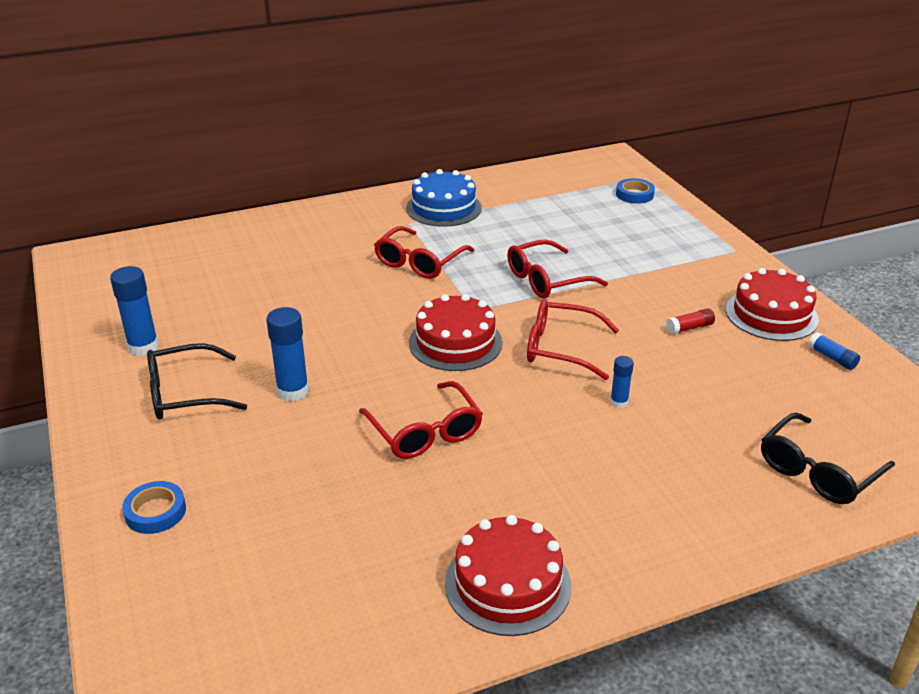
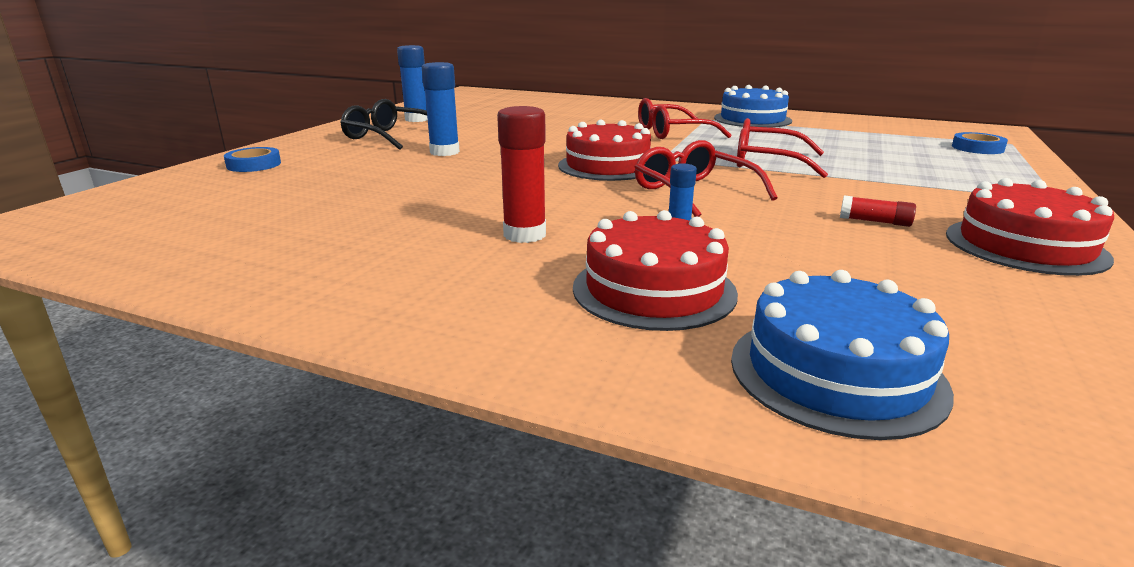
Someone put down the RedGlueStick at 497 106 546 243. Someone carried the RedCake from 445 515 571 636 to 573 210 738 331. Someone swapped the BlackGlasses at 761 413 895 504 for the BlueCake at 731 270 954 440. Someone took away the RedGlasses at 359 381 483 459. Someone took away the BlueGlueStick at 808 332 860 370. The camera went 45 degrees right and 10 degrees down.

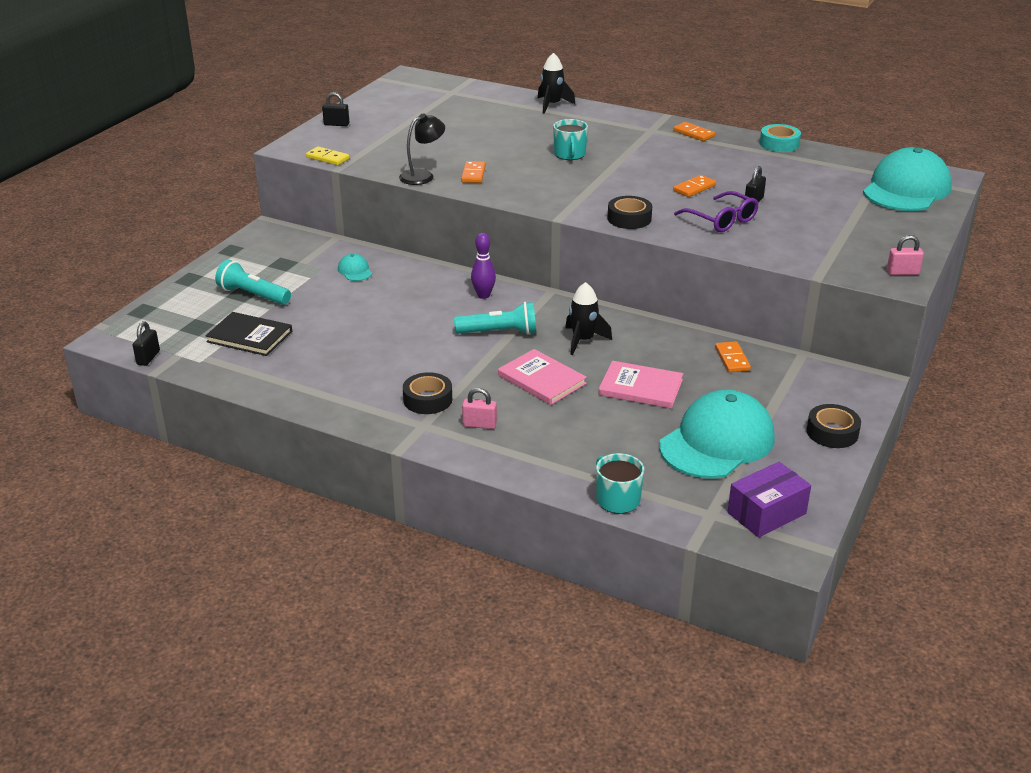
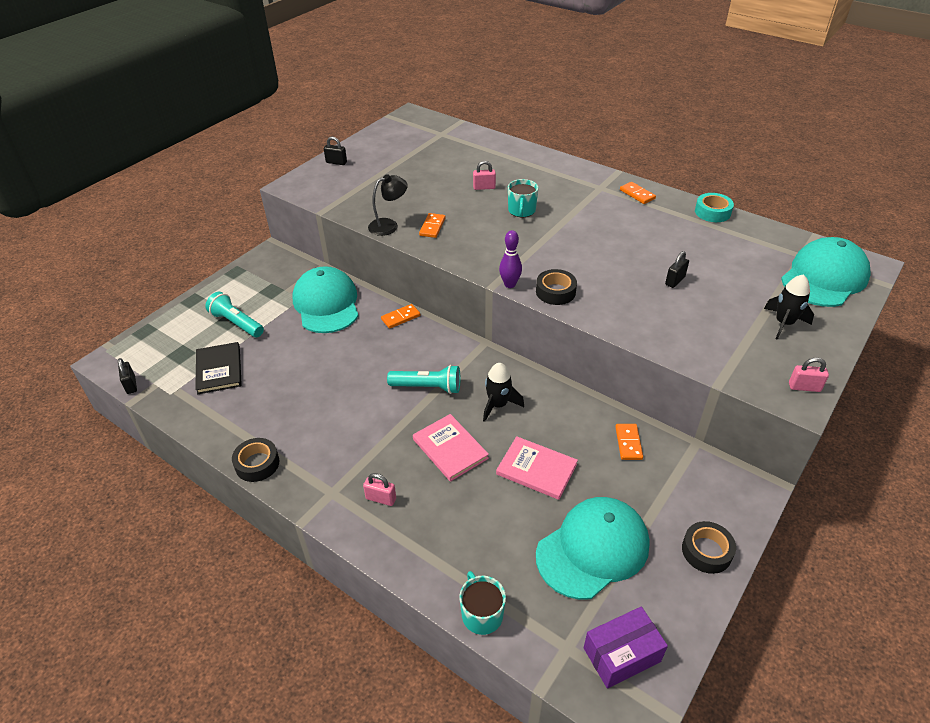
Someone rotated the BlackPadlock at 133 321 160 366 by 45 degrees counterclockwise. Someone rotated the BlackBook at 205 312 292 356 by 45 degrees clockwise. Someone carried the BlackTape from 403 372 452 414 to 232 438 280 482. Someone scaled the TurquoiseCap at 338 254 372 281 by 2.46. Someone carried the OrangeDomino from 673 175 716 197 to 381 304 420 329. Someone put down the PinkPadlock at 473 161 496 190. Someone carried the PurpleBowlingPin from 471 233 496 299 to 499 230 522 288. Someone carried the BlackRocket from 538 53 575 114 to 764 274 814 340. Someone took away the YellowDomino at 306 147 349 165. Someone took away the PurpleGlasses at 674 191 759 232. The camera went 10 degrees right and 10 degrees up.

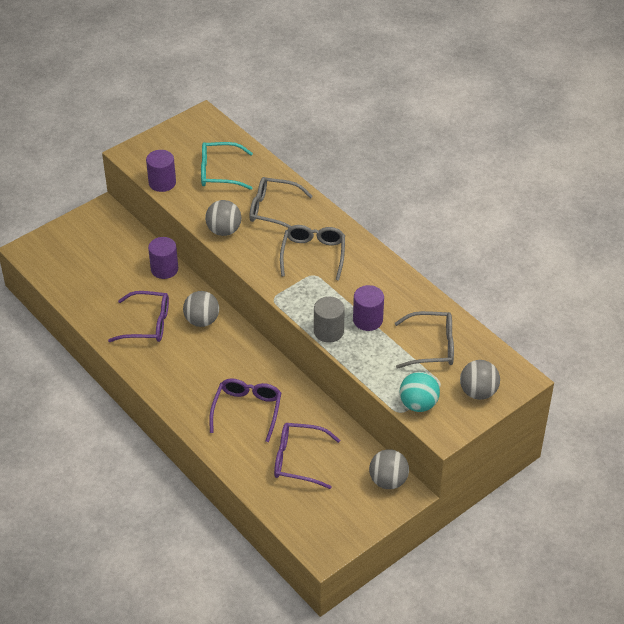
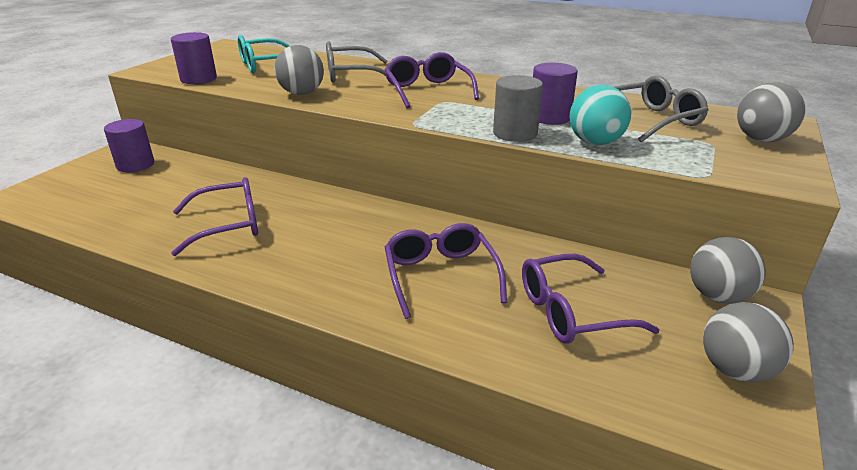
Someone carried the PurpleCylinder from 148 237 178 279 to 104 119 154 172. Someone repainted the GreyGlasses at 280 225 345 281, which became the PurpleGlasses at 384 52 479 108. Someone carried the TurquoiseBall from 399 372 440 412 to 570 85 631 145. Someone carried the GreyBall from 183 291 219 327 to 703 302 794 382. The camera went 25 degrees left and 15 degrees down.

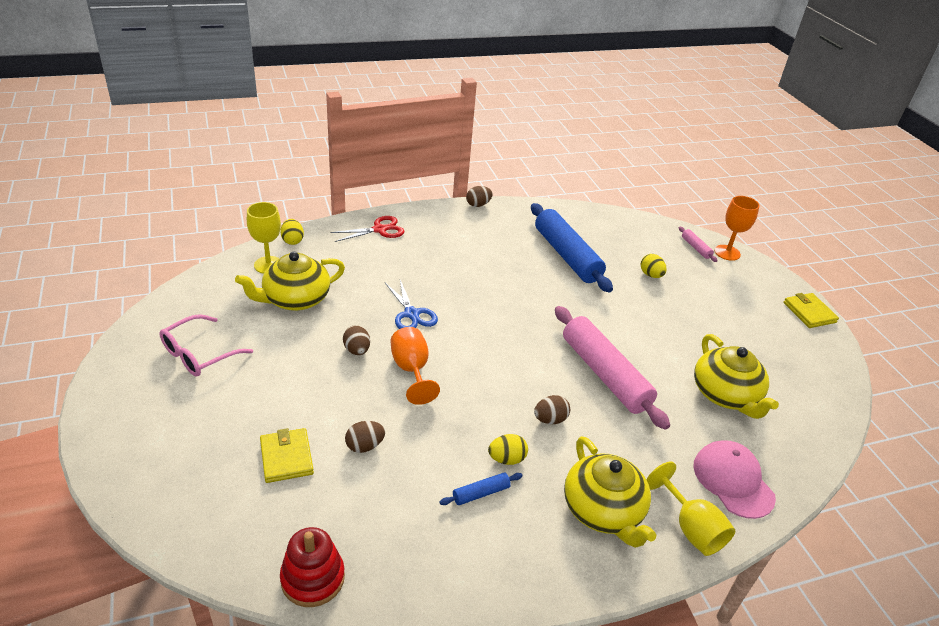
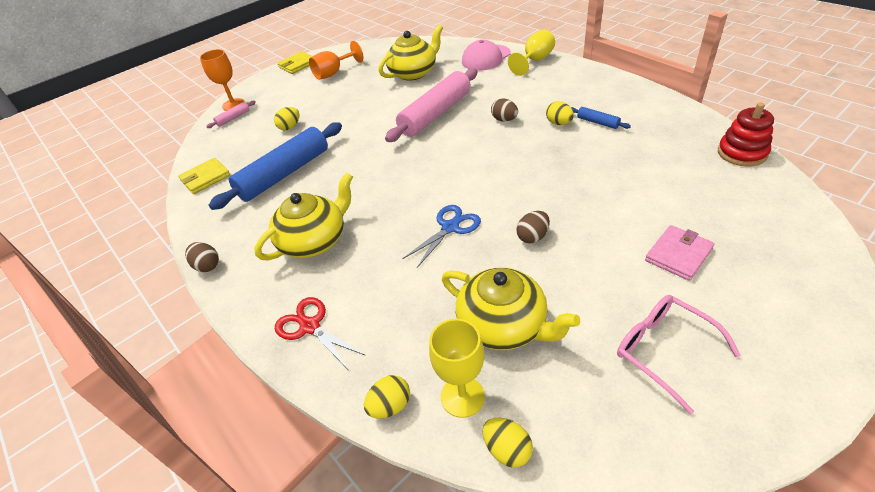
Someone carried the YellowWallet from 260 428 314 483 to 178 158 230 194. Someone carried the YellowTeapot from 564 436 656 548 to 254 172 353 260. Someone carried the OrangeGoblet from 391 327 440 405 to 309 41 363 80. Someone put down the YellowEgg at 483 418 533 468. Someone rotated the PinkGlasses at 159 314 253 376 by 150 degrees counterclockwise. Someone put down the PinkWallet at 645 225 715 281. Someone took away the BrownEgg at 345 421 385 453. The camera went 105 degrees left and 5 degrees up.

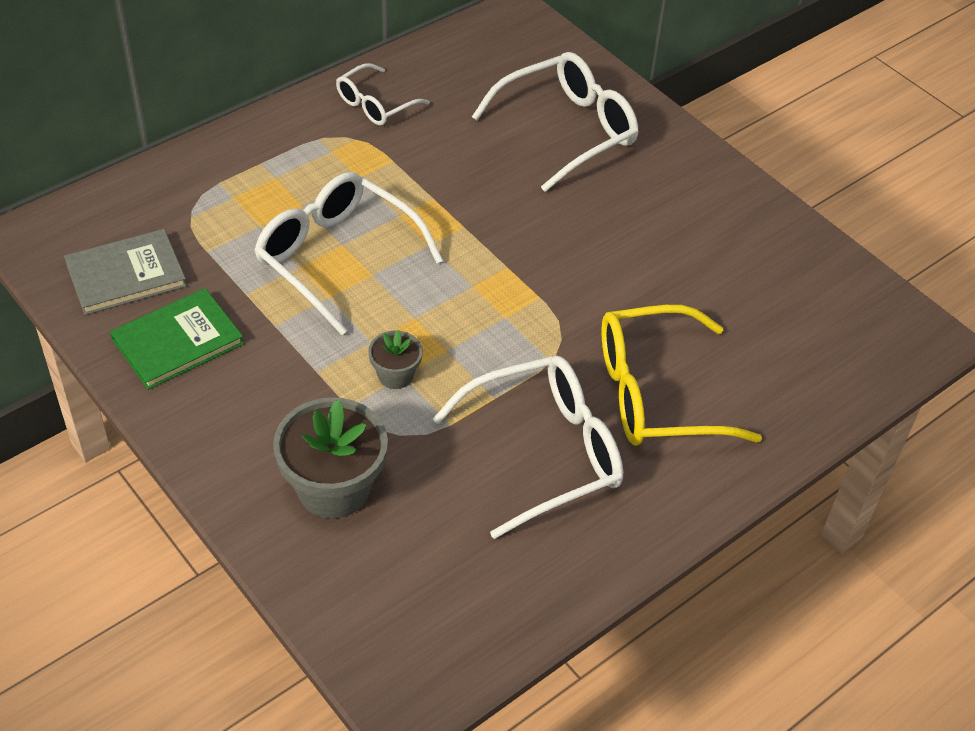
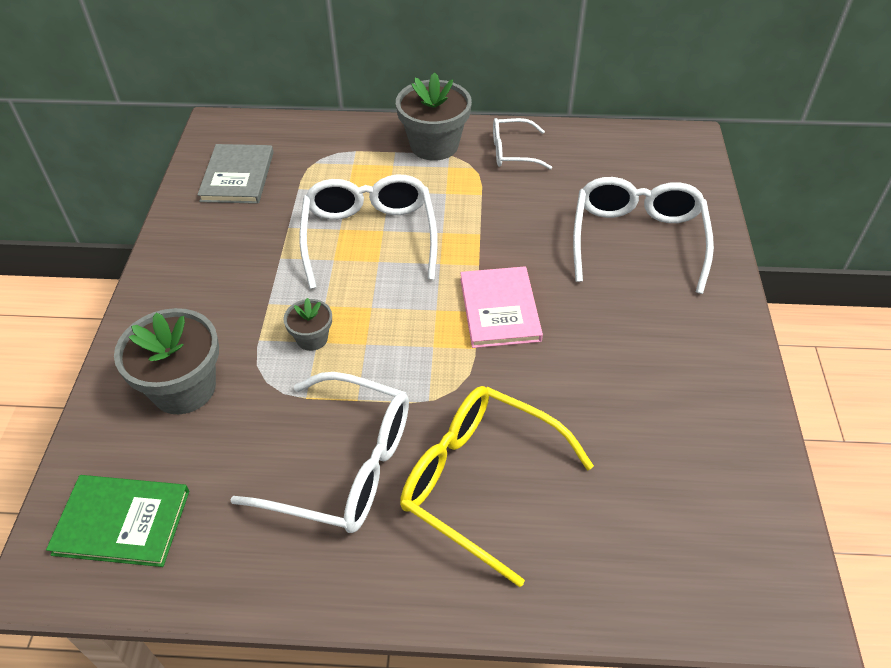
Someone carried the GreenBook from 110 288 244 390 to 46 475 189 567. Someone rotated the GreyBook at 64 229 187 315 by 75 degrees clockwise. Someone put down the GreyFlowerPot at 396 72 472 161. Someone put down the PinkBook at 460 266 543 348. Someone rotated the WhiteGlasses at 472 52 638 192 by 90 degrees counterclockwise. The camera went 45 degrees right and 0 degrees up.

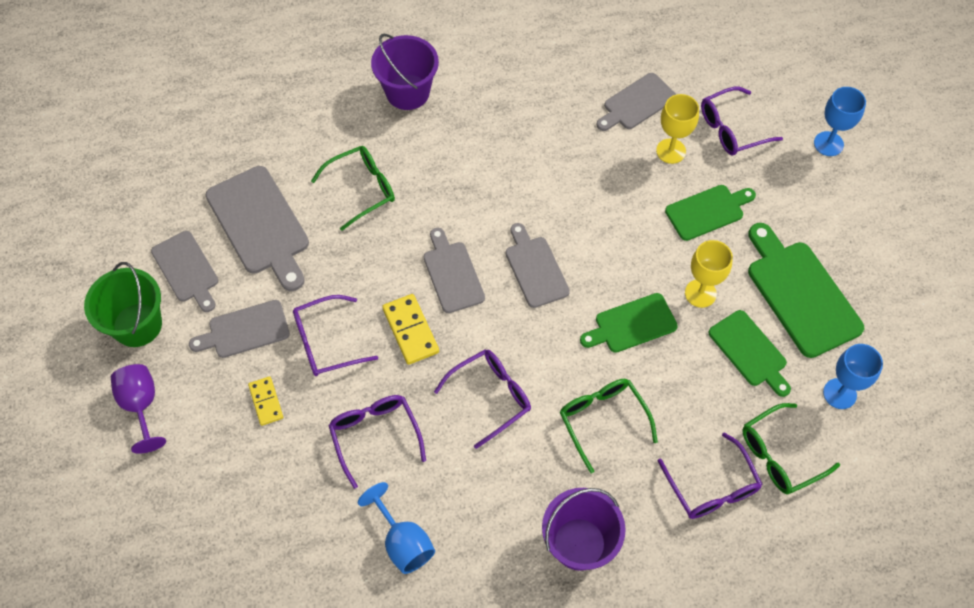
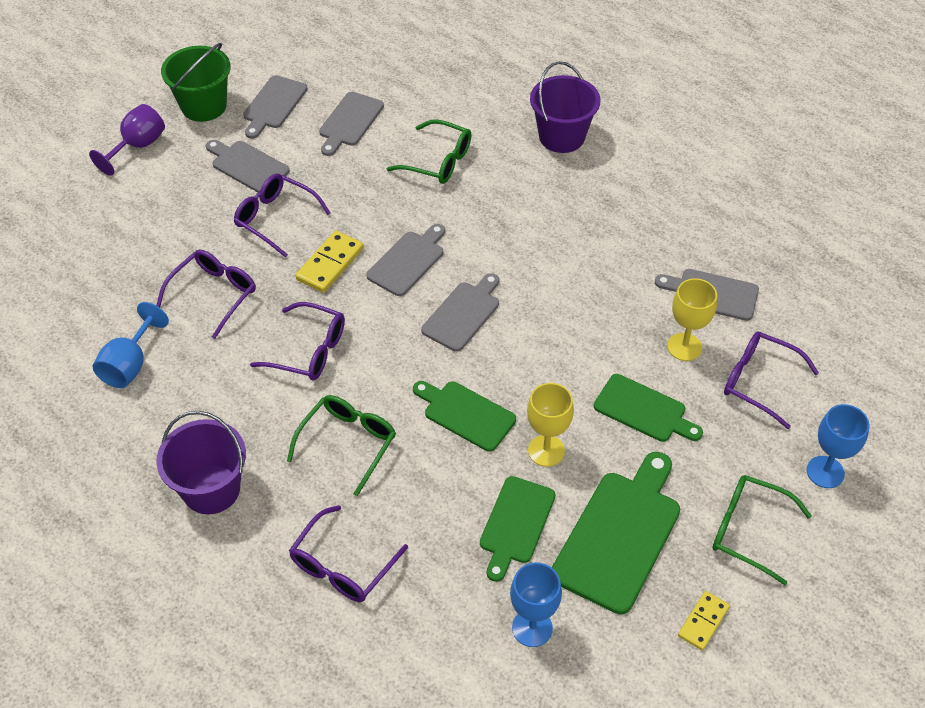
Someone scaled the GreyCuttingBoard at 206 166 309 291 by 0.63. Someone carried the YellowDomino from 248 376 283 426 to 678 591 730 651. Someone carried the GreenGlasses from 742 403 840 495 to 712 475 812 585. The camera went 55 degrees right and 10 degrees down.

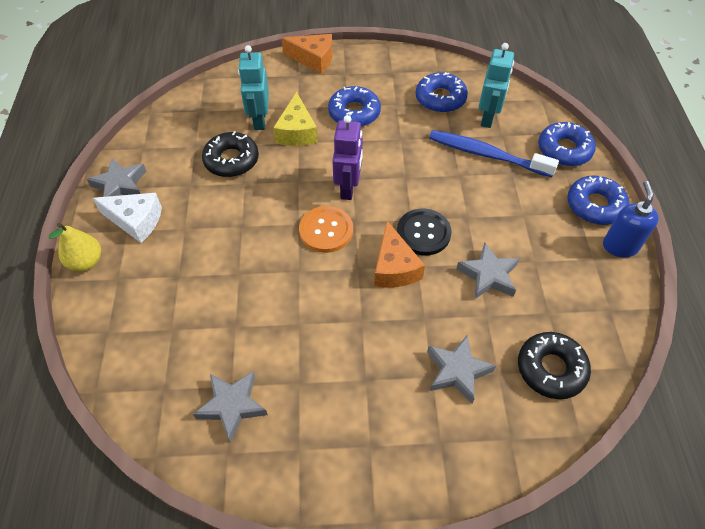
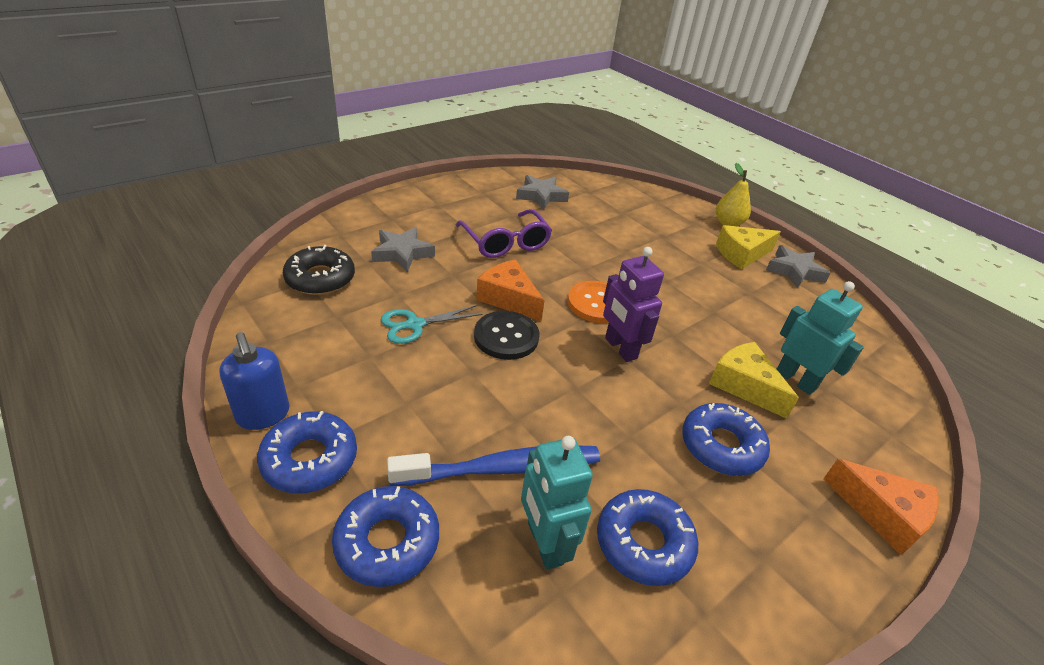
Someone swapped the GreyStar at 456 242 520 299 for the TurquoiseScissors at 381 305 482 344. Someone put down the PurpleGlasses at 456 209 552 258. Someone repainted the WhiteCheese at 93 193 162 243, which became the YellowCheese at 716 225 781 269. Someone rotated the OrangeCheese at 281 34 333 74 by 120 degrees counterclockwise. Someone took away the BlackDonut at 202 131 259 177. The camera went 140 degrees right and 15 degrees down.

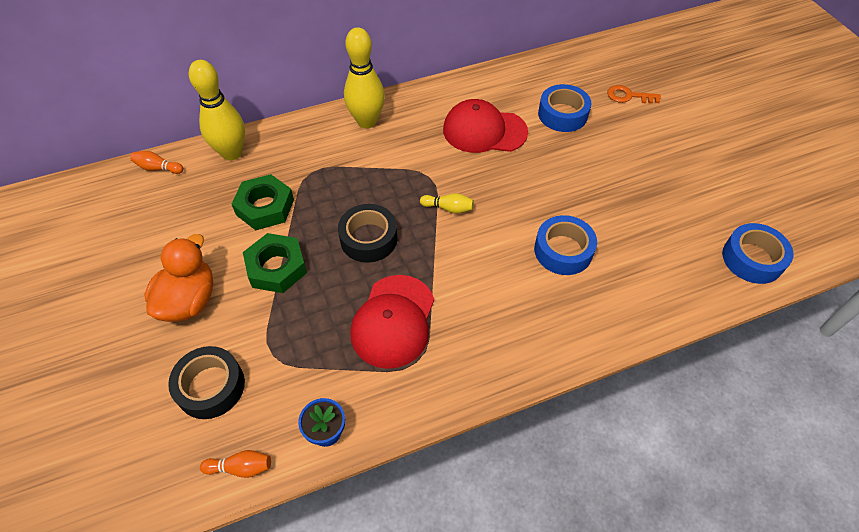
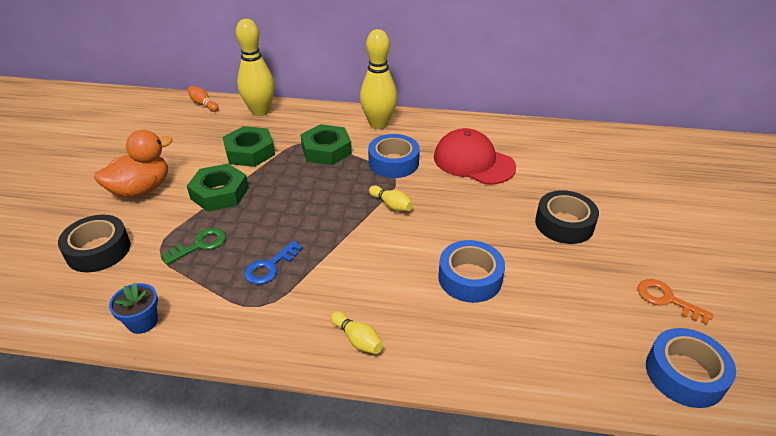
Someone put down the GreenKey at 161 228 226 265. Someone swapped the RedCap at 350 275 434 369 for the BlueKey at 244 241 303 285. Someone put down the GreenNut at 301 124 352 165. Someone put down the YellowBowlingPin at 331 311 383 354. Someone carried the BlueTape from 538 84 592 132 to 368 134 420 178. Someone carried the BlackTape from 338 204 397 263 to 535 190 599 244. Someone carried the OrangeKey from 607 85 661 104 to 638 279 714 325. Someone took away the OrangeBowlingPin at 200 450 271 478. The camera went 30 degrees right and 15 degrees down.

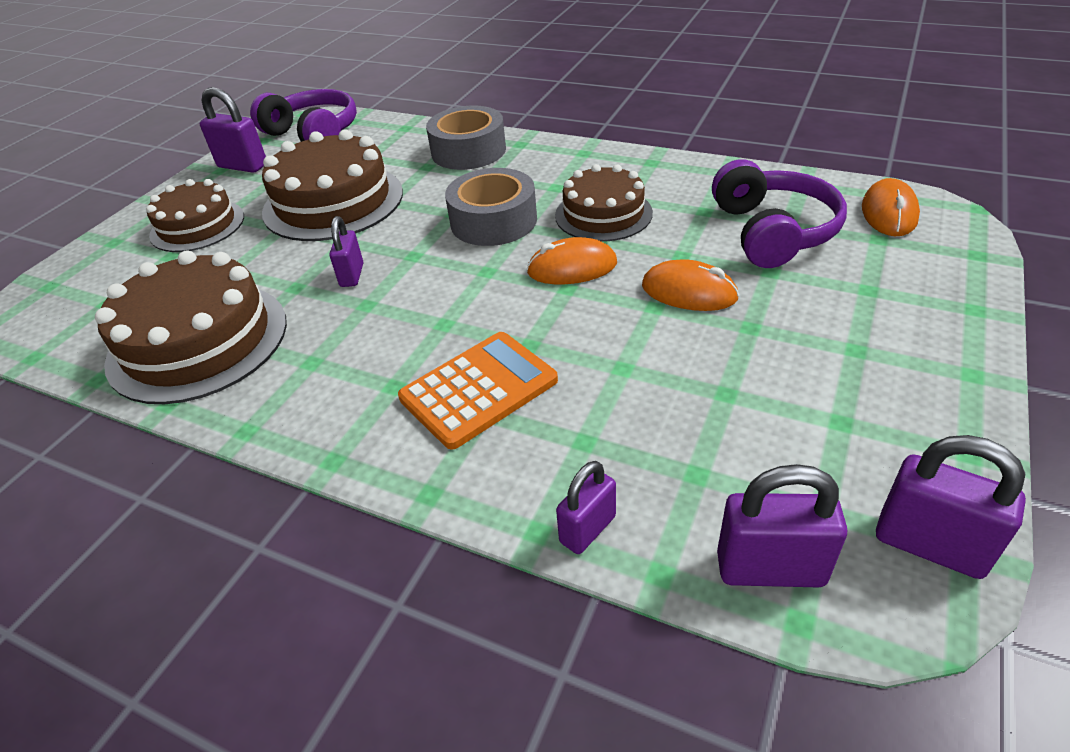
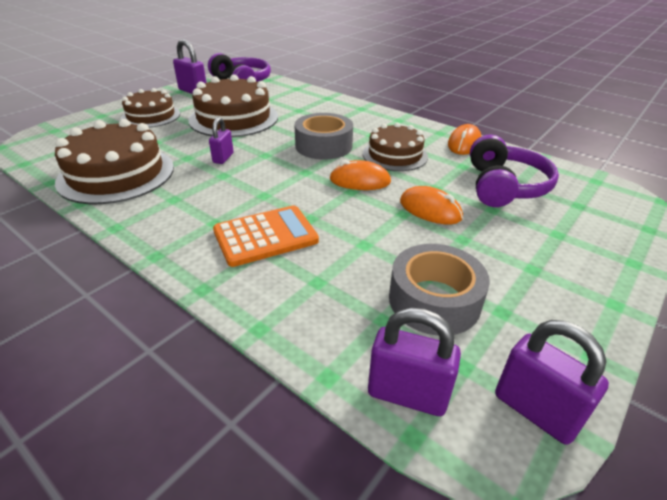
Someone carried the GreyTape from 426 105 506 170 to 389 244 490 336. Someone carried the OrangeMouse from 862 178 920 236 to 448 124 481 155. Someone took away the PurplePadlock at 556 461 616 554. The camera went 10 degrees right and 5 degrees down.

